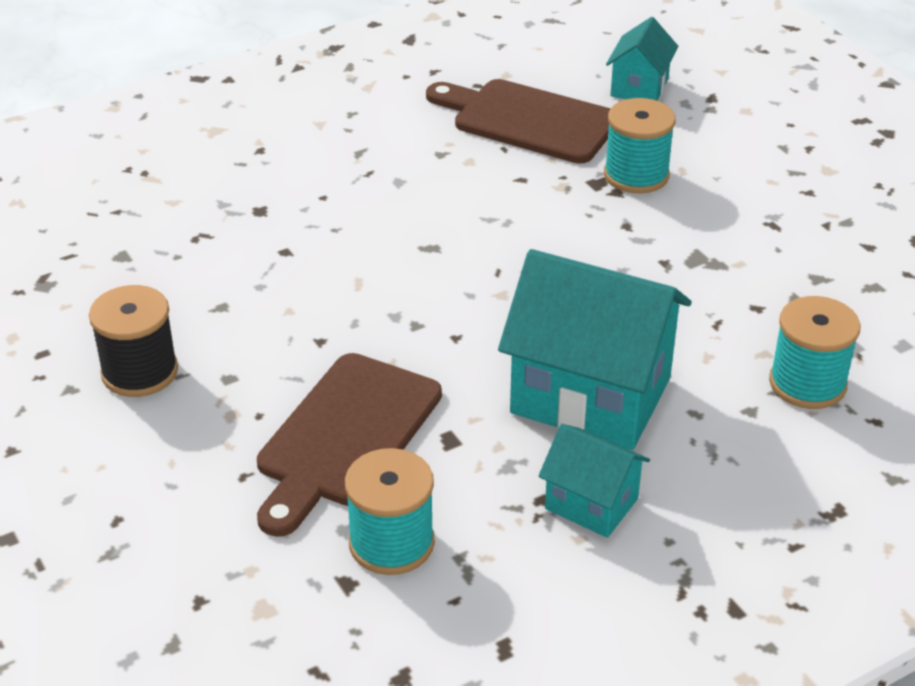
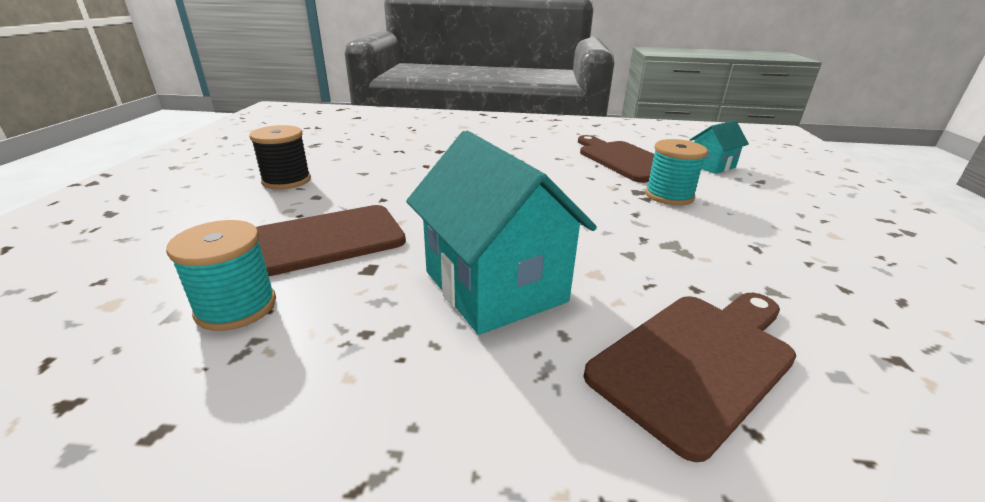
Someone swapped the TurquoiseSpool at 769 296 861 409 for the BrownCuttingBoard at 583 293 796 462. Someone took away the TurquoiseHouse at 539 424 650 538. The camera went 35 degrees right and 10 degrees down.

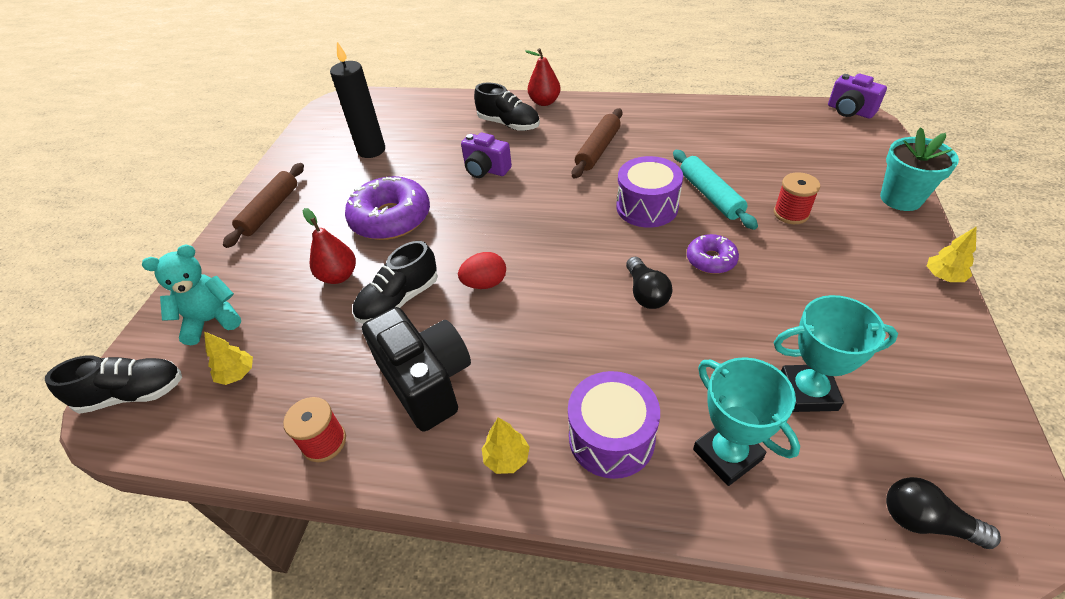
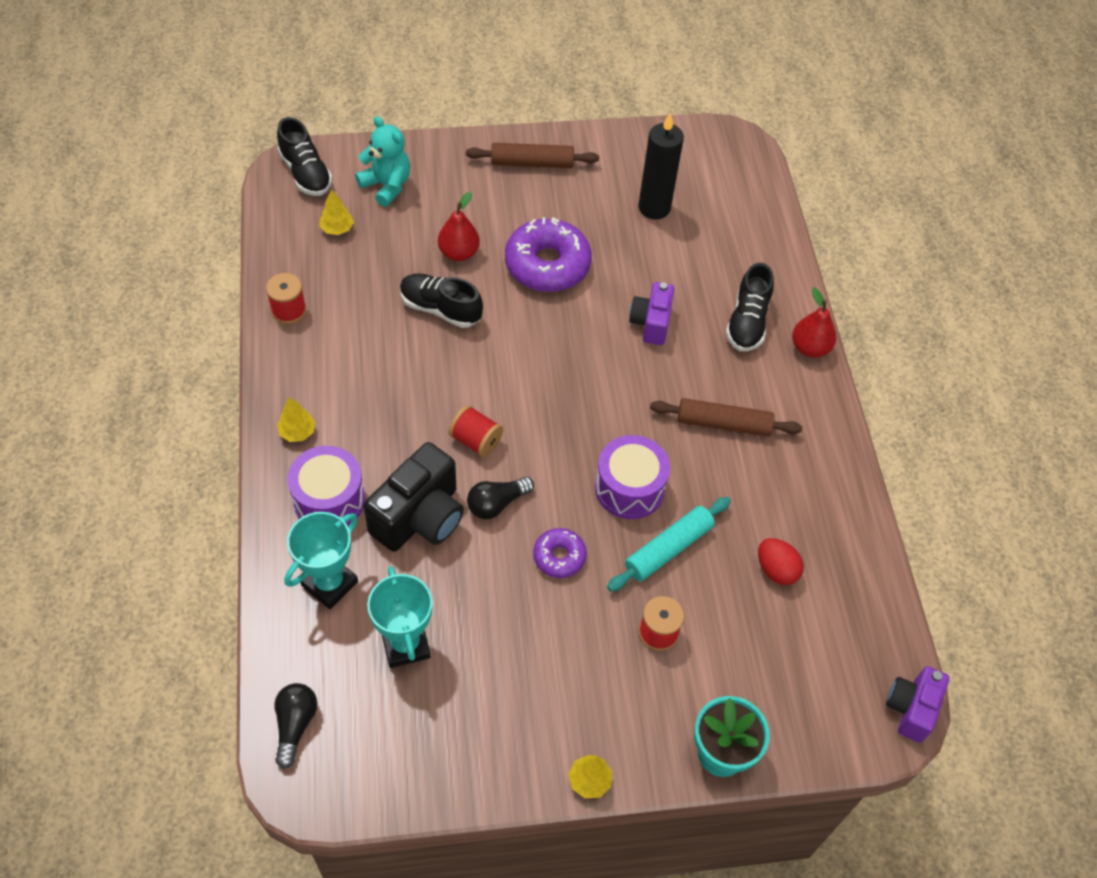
Someone carried the BlackCamera from 362 307 471 432 to 363 442 464 552. Someone put down the RedSpool at 449 405 503 457. Someone carried the RedEgg from 458 252 506 289 to 758 538 804 585. The camera went 65 degrees right and 10 degrees up.

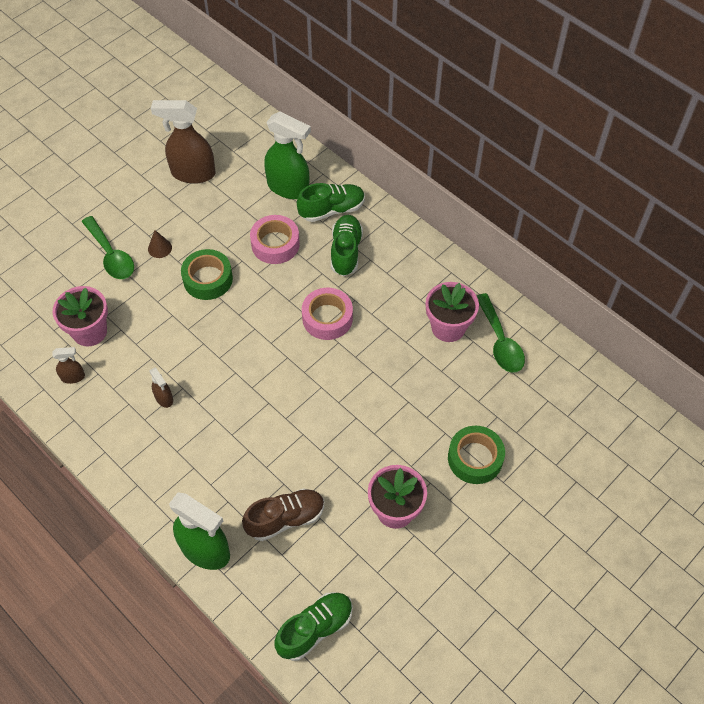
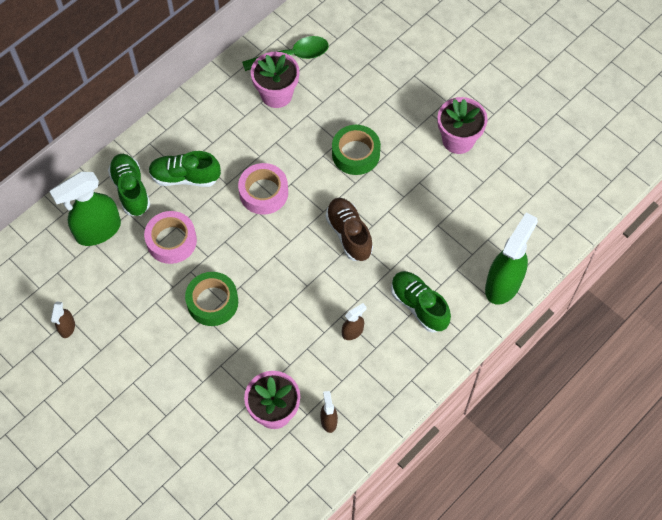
Someone rotated the GreenSprayBottle at 264 112 311 199 by 150 degrees counterclockwise. Someone scaled the BrownSprayBottle at 151 100 215 184 by 0.47. Someone carried the BrownShoe from 242 488 324 541 to 325 198 373 261. Someone carried the GreenTape from 448 426 505 484 to 332 125 381 175. Someone carried the GreenShoe from 275 592 353 661 to 391 271 451 333. Someone took away the GreenSpoon at 82 216 134 279. Someone took away the BrownCone at 148 230 172 258. The camera went 90 degrees left and 5 degrees up.

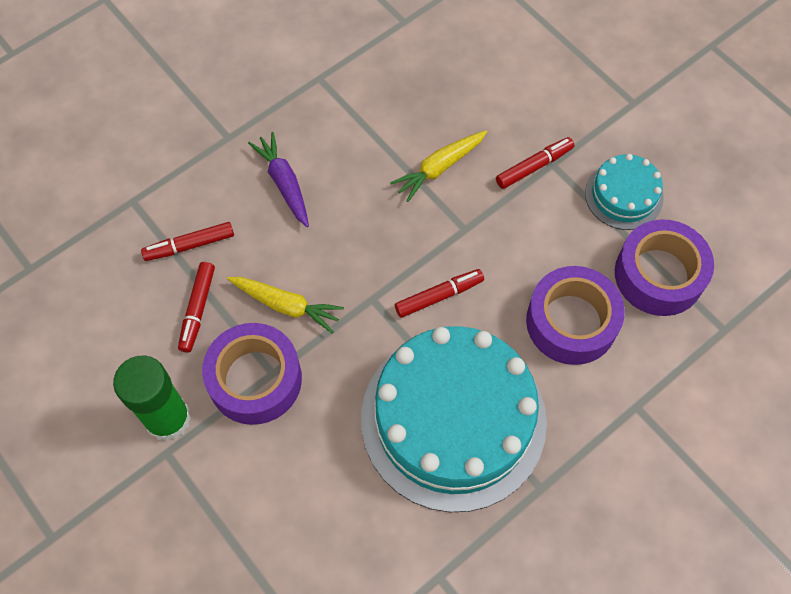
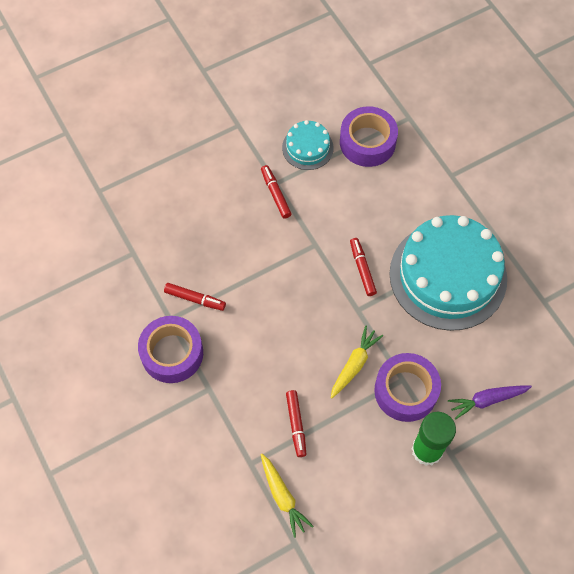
Someone carried the PurpleTape from 526 266 625 365 to 138 316 203 383. Someone carried the RedMarker from 178 262 215 353 to 164 283 226 311. Someone carried the YellowCarrot from 390 131 487 202 to 261 454 314 538. Someone carried the PurpleCarrot from 248 132 309 227 to 448 385 532 420. The camera went 80 degrees left and 0 degrees up.

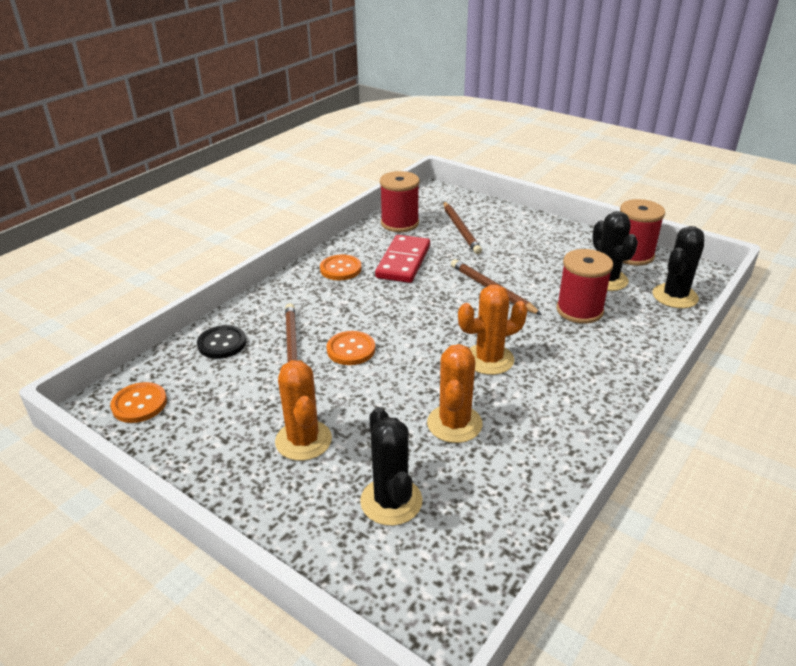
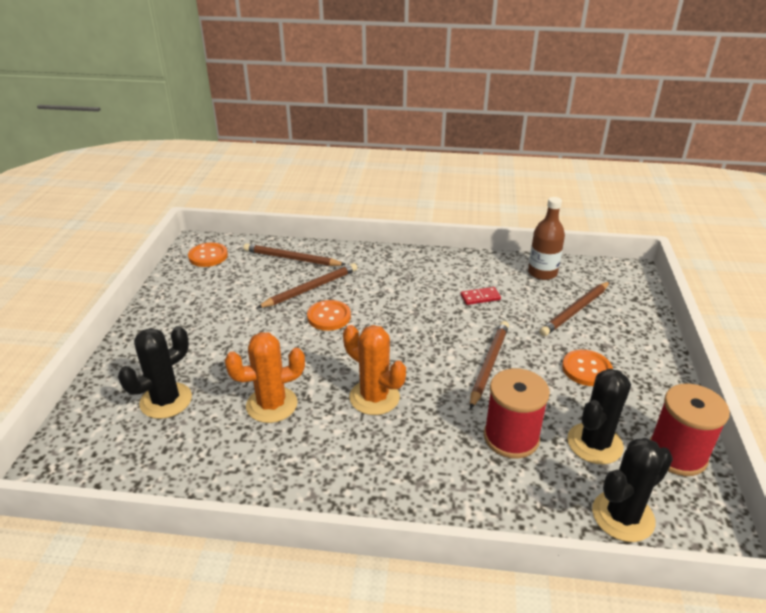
Someone swapped the BlackButton at 197 325 246 359 for the BrownPencil at 243 243 346 266. Someone scaled the RedDomino at 375 235 430 283 by 0.48. Someone swapped the RedSpool at 380 171 419 232 for the BrownBottle at 528 197 565 280. Someone carried the OrangeButton from 320 254 362 280 to 562 350 613 386. Someone rotated the BlackCactus at 653 226 704 308 by 45 degrees counterclockwise. Someone took away the OrangeCactus at 275 360 332 461. The camera went 60 degrees right and 0 degrees up.

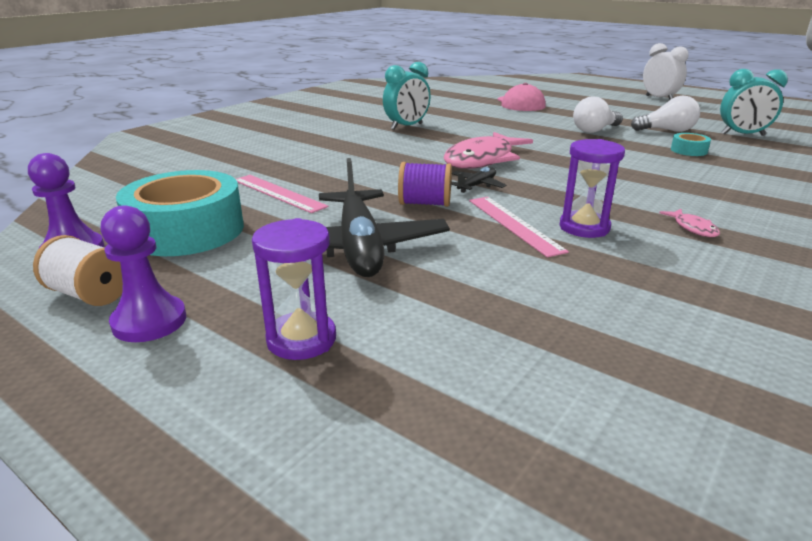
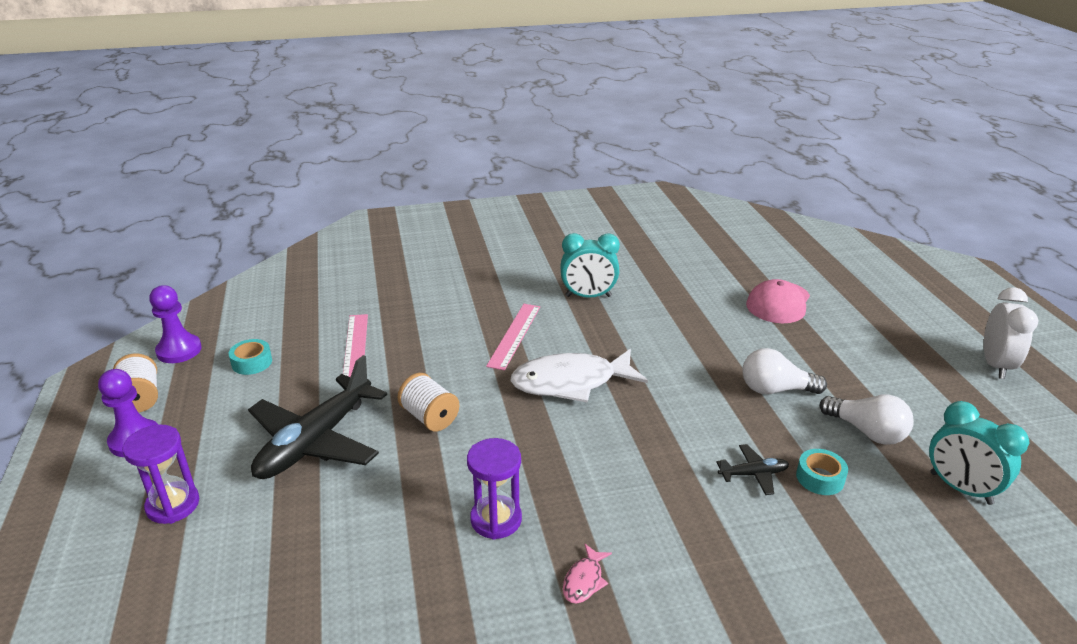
Someone scaled the TurquoiseTape at 116 170 244 256 by 0.43. Someone repainted the PurpleSpool at 398 162 452 207, which became the WhiteSpool at 398 373 459 431. Someone carried the PinkRuler from 469 197 569 257 to 486 304 540 370. Someone repainted the PinkFish at 444 132 533 169, which became the WhiteFish at 510 349 648 403. Someone carried the BlackPlane from 451 167 506 193 to 716 444 789 495. The camera went 40 degrees right and 5 degrees up.

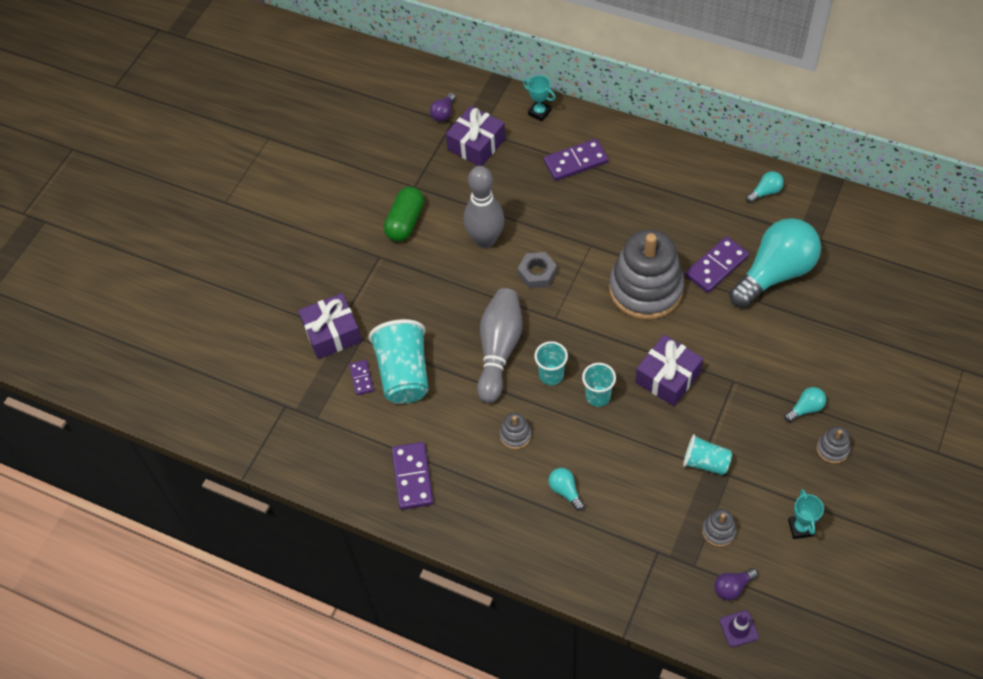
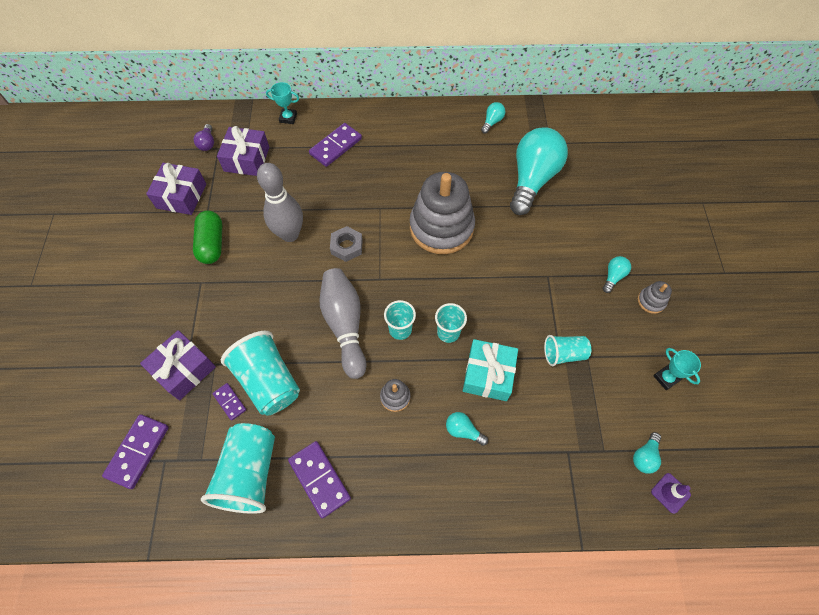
Someone carried the PurpleDomino from 685 236 749 293 to 102 414 169 489. Someone carried the PurpleGift from 635 335 703 406 to 146 163 206 215. Someone put down the TurquoiseCup at 201 423 275 514. Someone put down the TurquoiseGift at 463 339 518 401. Someone repainted the PurpleLightBulb at 714 568 758 601, which became the TurquoiseLightBulb at 633 432 661 474. Someone took away the GreyStackingToy at 702 509 737 547. The camera went 30 degrees left and 5 degrees up.

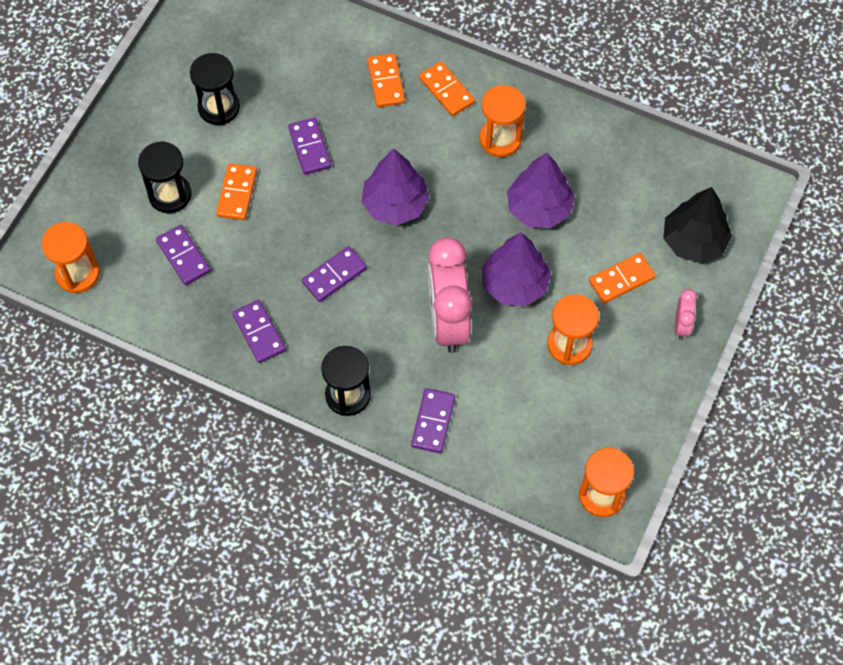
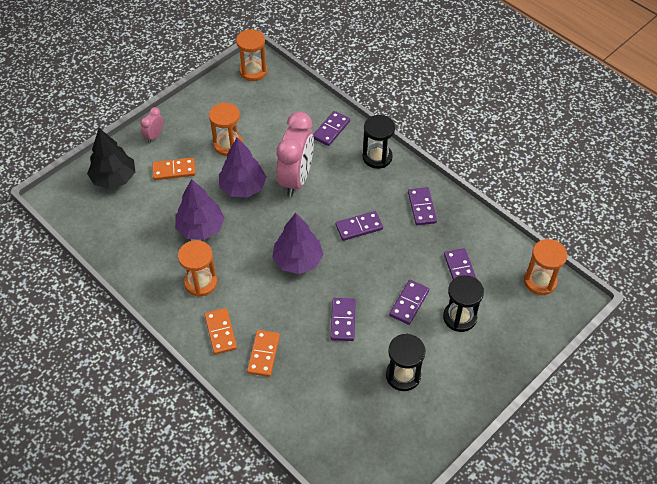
Someone repainted the OrangeDomino at 216 163 257 220, which became the PurpleDomino at 389 280 429 325. The camera went 160 degrees left and 10 degrees down.

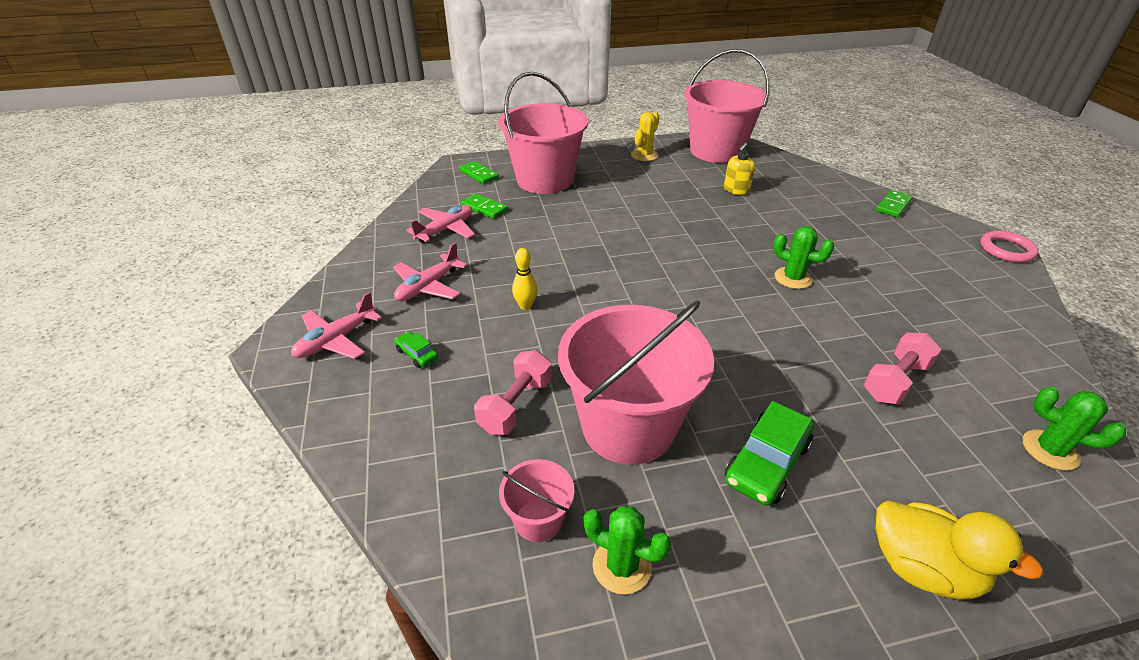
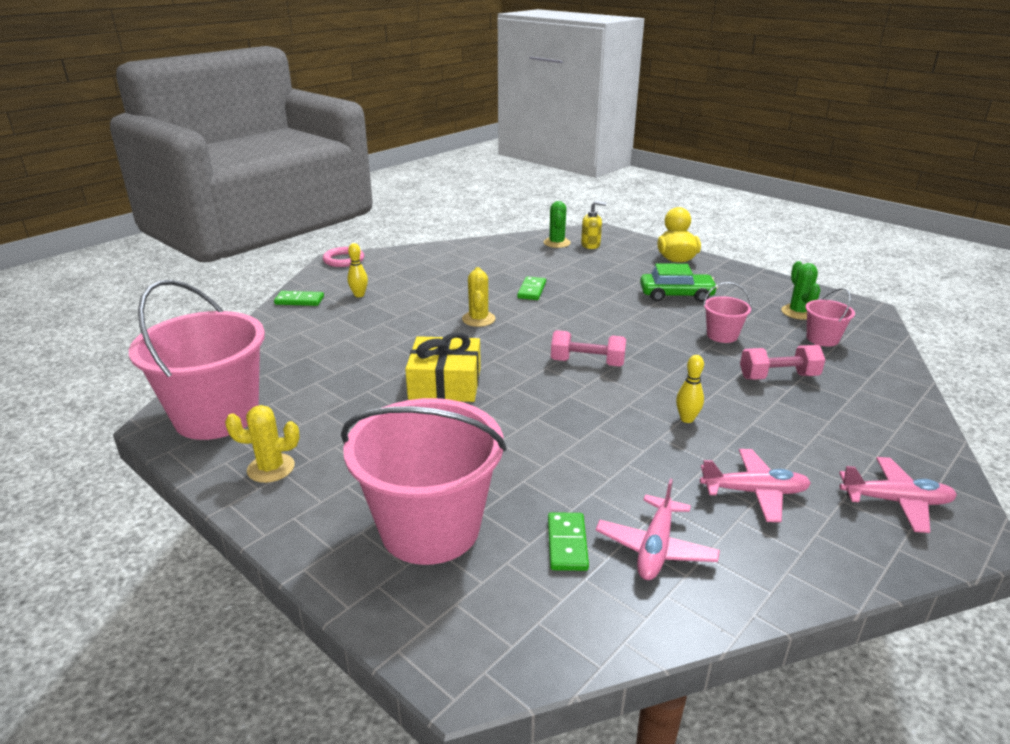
Someone put down the YellowBowlingPin at 347 243 368 297. Someone put down the YellowGift at 405 332 481 402. Someone repainted the GreenCactus at 773 226 834 289, which became the YellowCactus at 462 267 495 327. Someone carried the GreenDomino from 460 161 499 184 to 517 277 546 300. Someone carried the PinkDumbbell from 864 332 942 404 to 551 330 626 366. Someone carried the YellowSoapDispenser from 724 143 755 195 to 581 201 606 249. Someone rotated the PinkPlane at 406 205 475 243 by 75 degrees counterclockwise. Someone scaled the PinkBucket at 558 301 714 465 by 0.45. Someone took away the GreenCar at 394 332 438 368. The camera went 125 degrees left and 10 degrees down.

